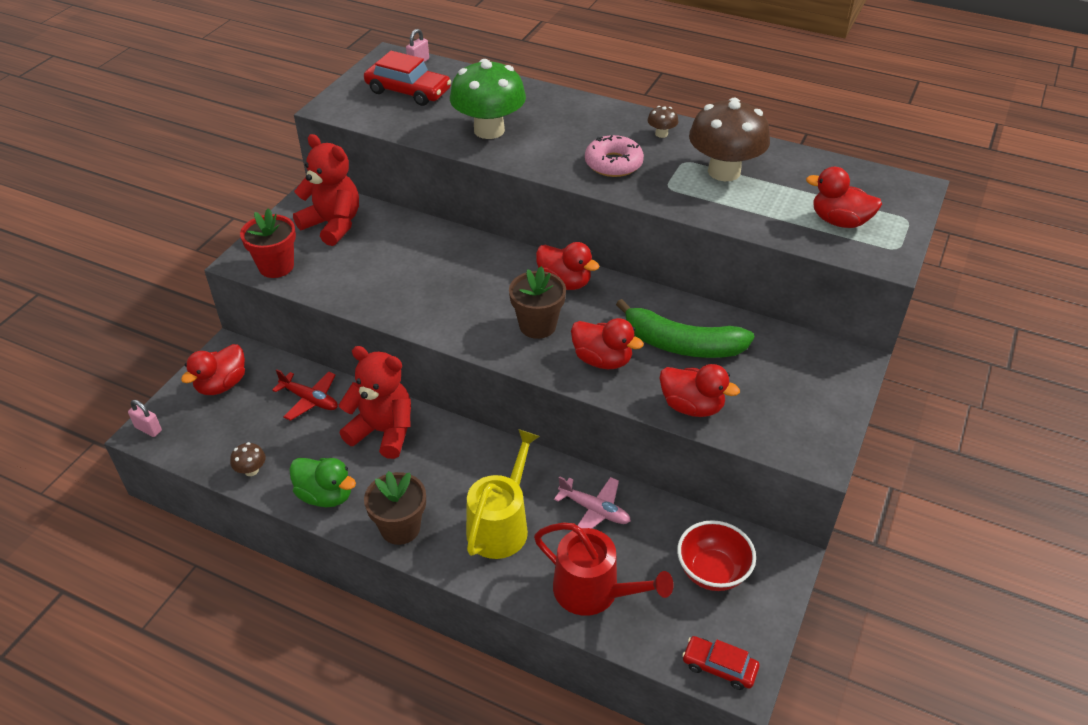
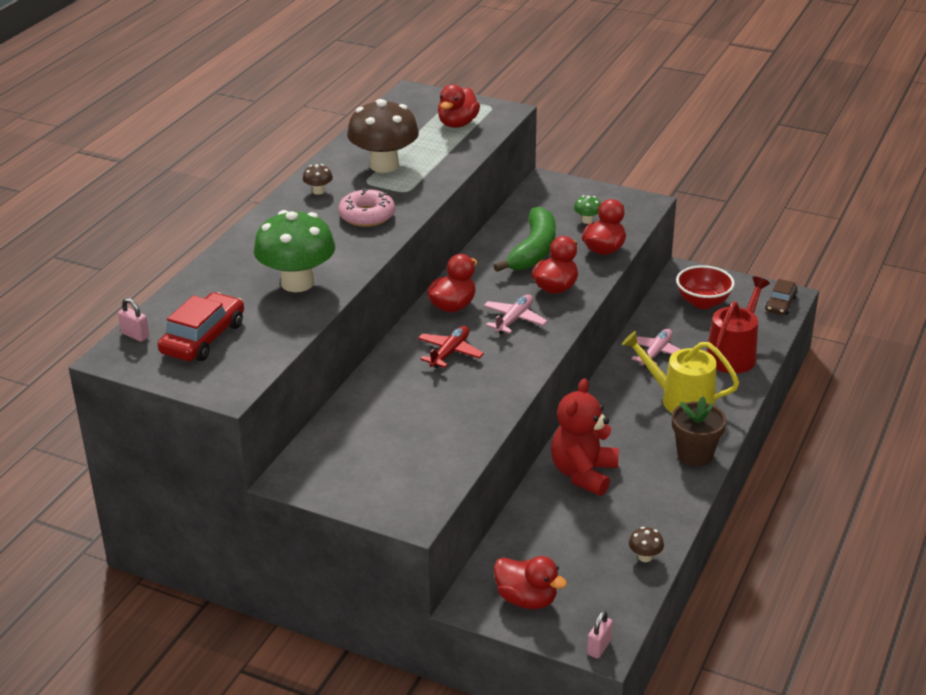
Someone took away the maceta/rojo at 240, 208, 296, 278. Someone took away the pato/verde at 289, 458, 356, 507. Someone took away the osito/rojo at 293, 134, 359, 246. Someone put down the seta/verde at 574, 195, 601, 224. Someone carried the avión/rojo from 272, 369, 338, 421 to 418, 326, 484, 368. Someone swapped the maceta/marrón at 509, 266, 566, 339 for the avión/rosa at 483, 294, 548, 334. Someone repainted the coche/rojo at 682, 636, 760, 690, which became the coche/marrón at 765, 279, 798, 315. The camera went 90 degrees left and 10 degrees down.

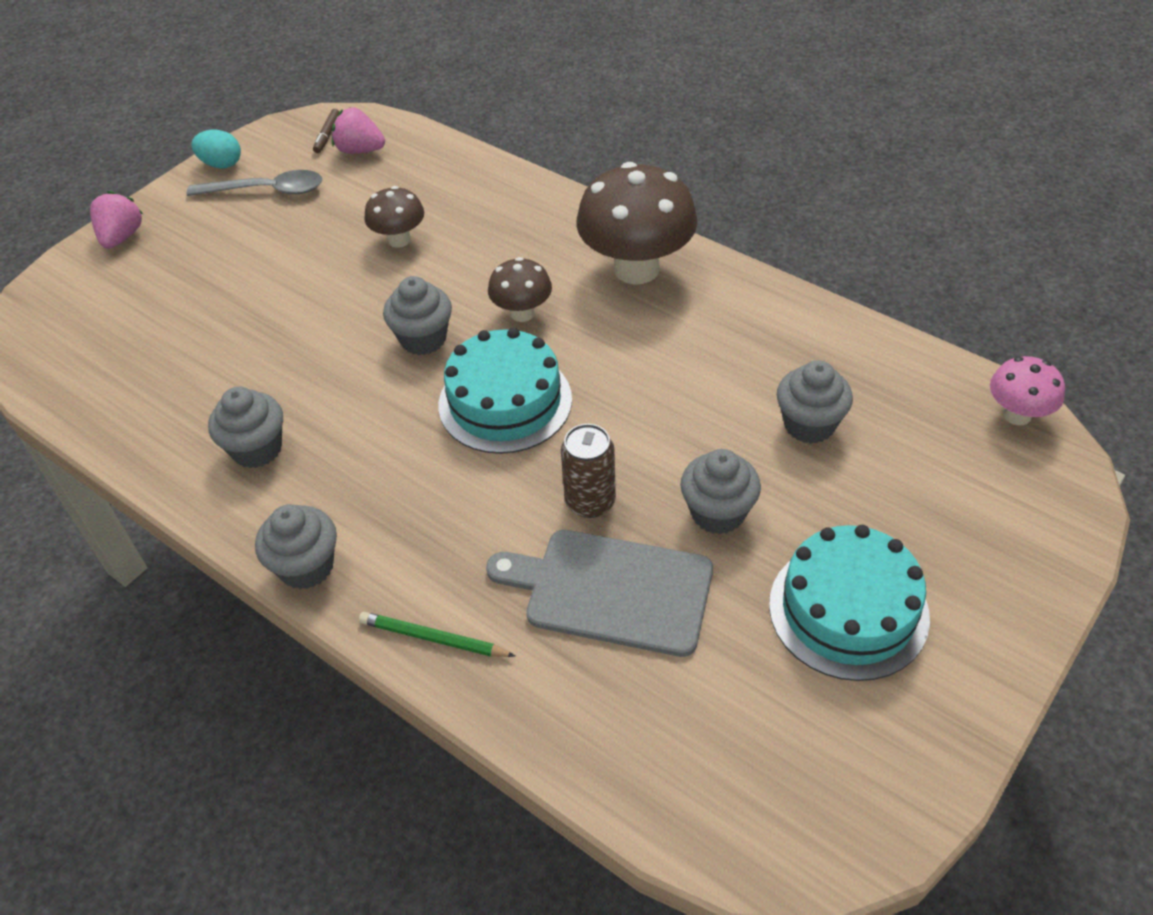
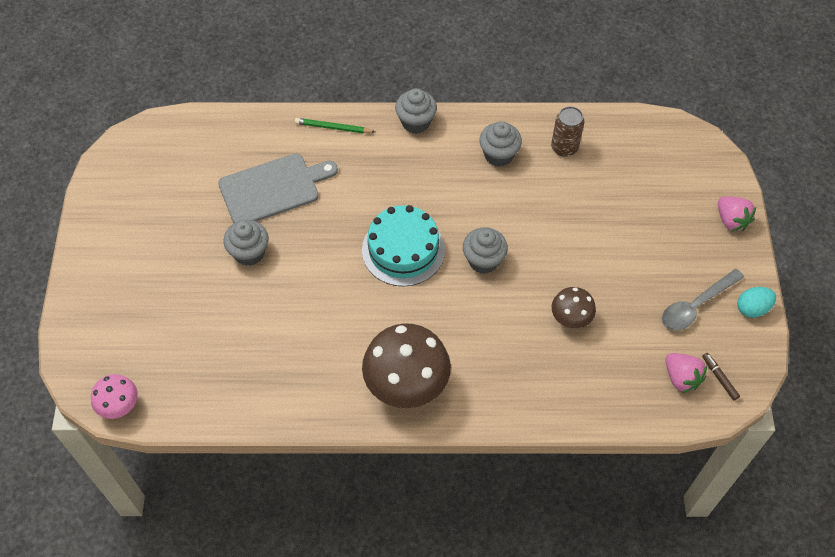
Someone took away the seta/marrón at 488, 257, 552, 322. Someone took away the tarta/turquesa at 769, 525, 930, 681. Someone took away the magdalena/gris at 777, 360, 853, 444. Someone carried the lata/marrón from 561, 424, 616, 518 to 551, 106, 584, 157. Someone rotated the fresa/rosa at 332, 107, 385, 154 by 75 degrees clockwise. Someone rotated the lápiz/verde at 359, 612, 515, 657 by 150 degrees counterclockwise. The camera went 140 degrees right and 10 degrees up.

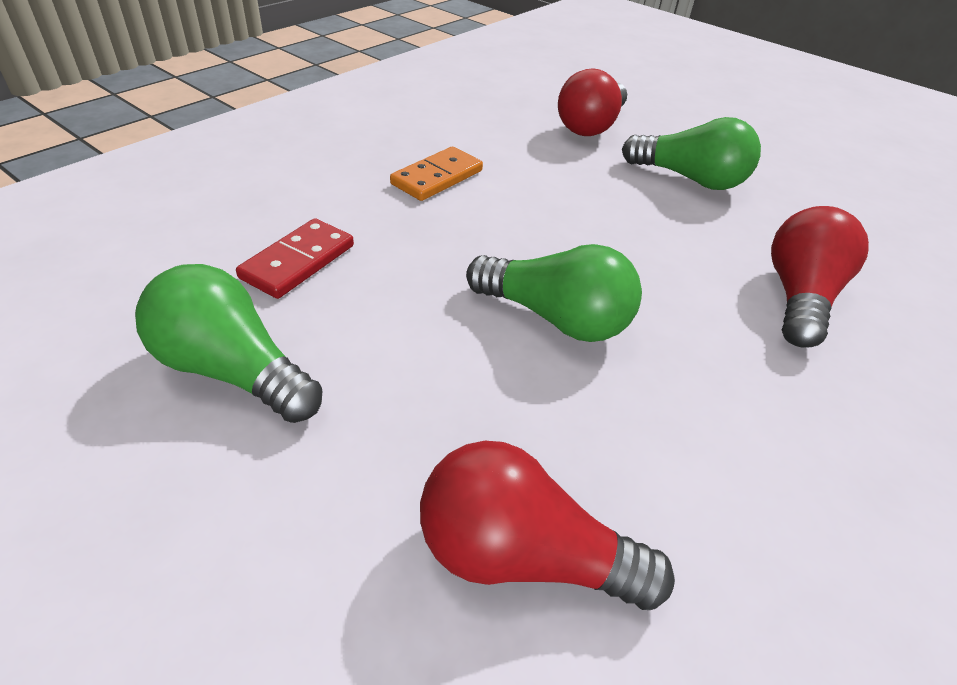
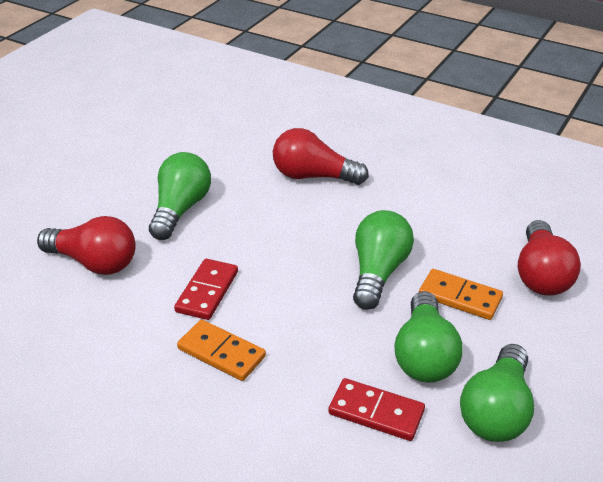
Someone put down the ficha de dominó/rojo at 174, 259, 238, 320. Someone put down the bombilla/verde at 394, 291, 463, 383. Someone put down the ficha de dominó/naranja at 419, 269, 503, 320. The camera went 95 degrees left and 5 degrees down.

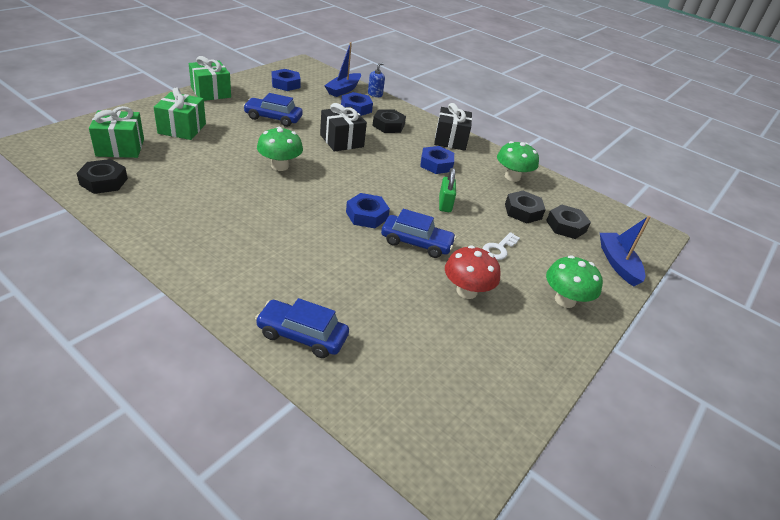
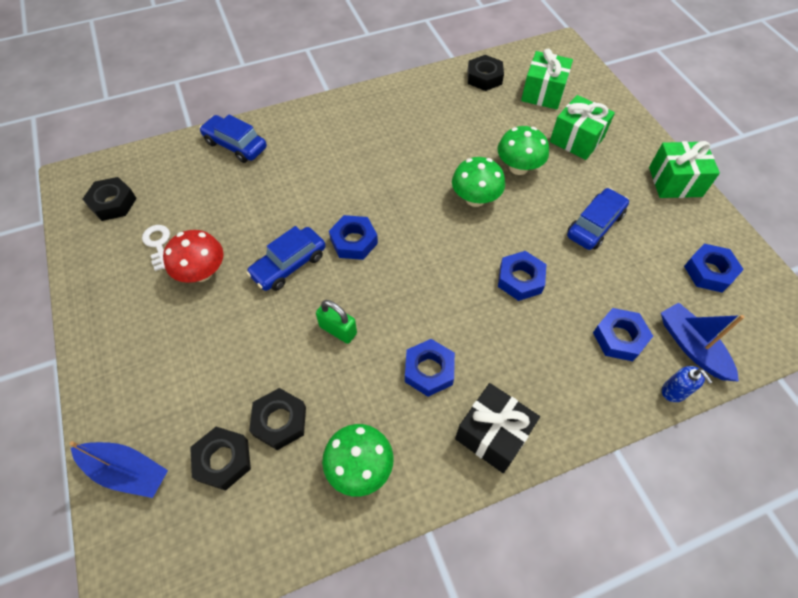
Someone carried the tuerca/negro from 373, 110, 406, 133 to 83, 177, 137, 221. Someone carried the llave/blanco from 483, 232, 520, 260 to 142, 225, 170, 271. Someone carried the seta/verde from 546, 255, 603, 308 to 498, 126, 549, 175. Someone swapped the regalo/negro at 320, 103, 367, 152 for the tuerca/azul at 498, 251, 546, 301. Someone rotated the coche/azul at 255, 298, 349, 358 by 105 degrees counterclockwise. The camera went 125 degrees right and 20 degrees up.

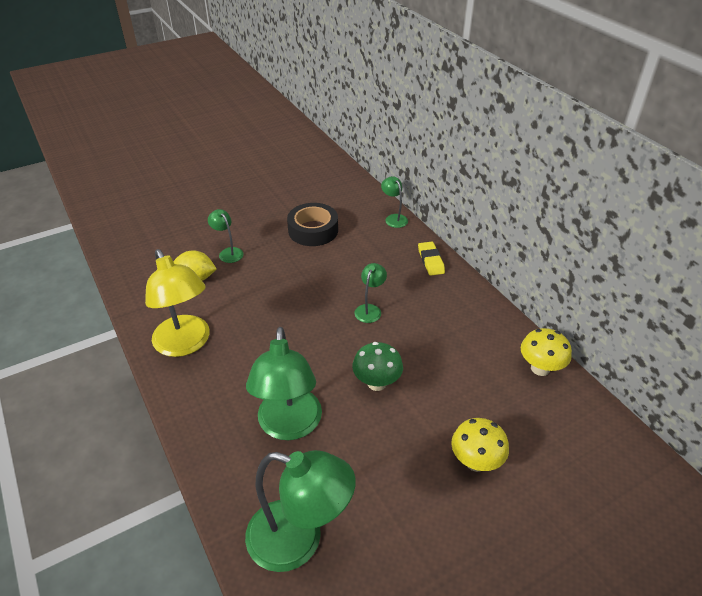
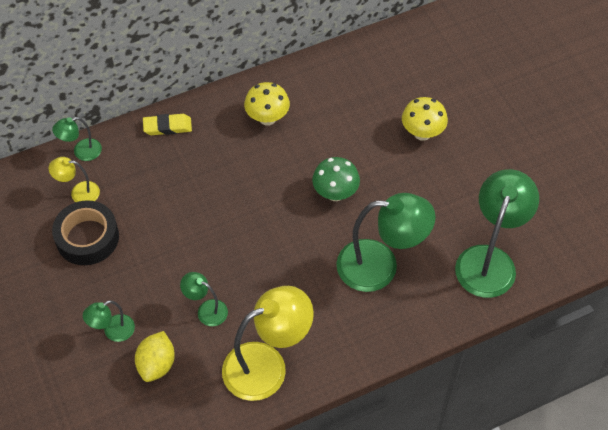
Someone put down the lámpara/amarillo at 49, 157, 100, 202. Someone carried the lámpara/verde from 355, 263, 387, 323 to 180, 272, 228, 326. Someone carried the seta/amarillo from 521, 328, 572, 376 to 244, 82, 290, 126. The camera went 85 degrees left and 15 degrees up.

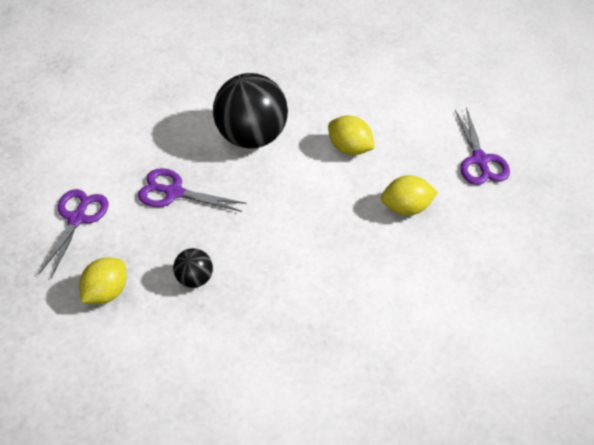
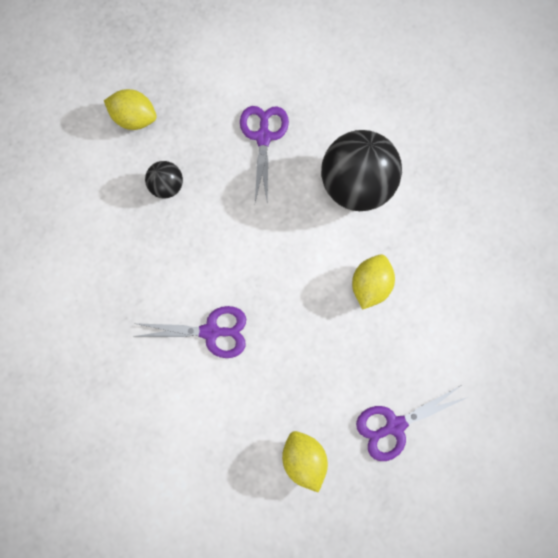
Someone carried the tijeras/morado from 39, 189, 109, 278 to 133, 306, 246, 358. Someone carried the limón/amarillo from 381, 175, 438, 216 to 282, 431, 328, 493. The camera went 75 degrees right and 25 degrees up.

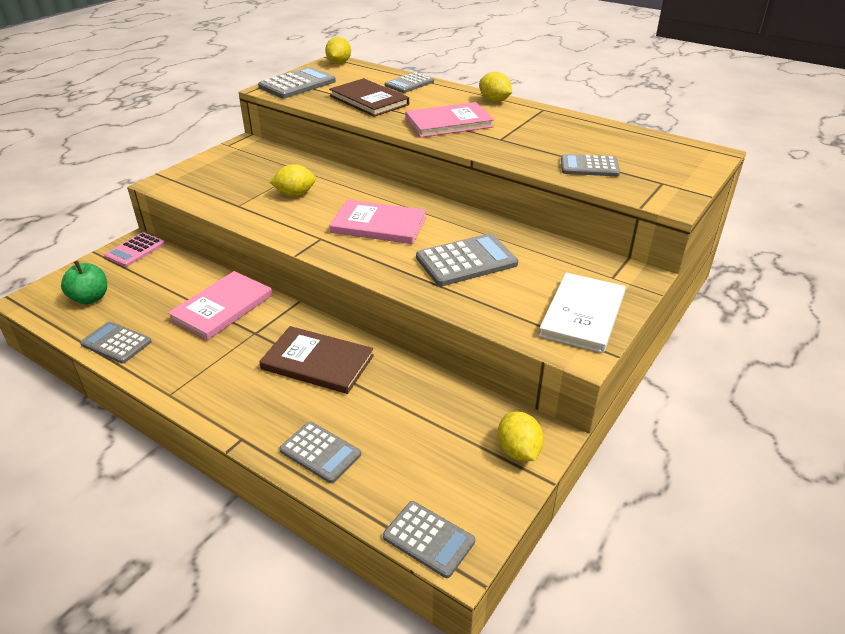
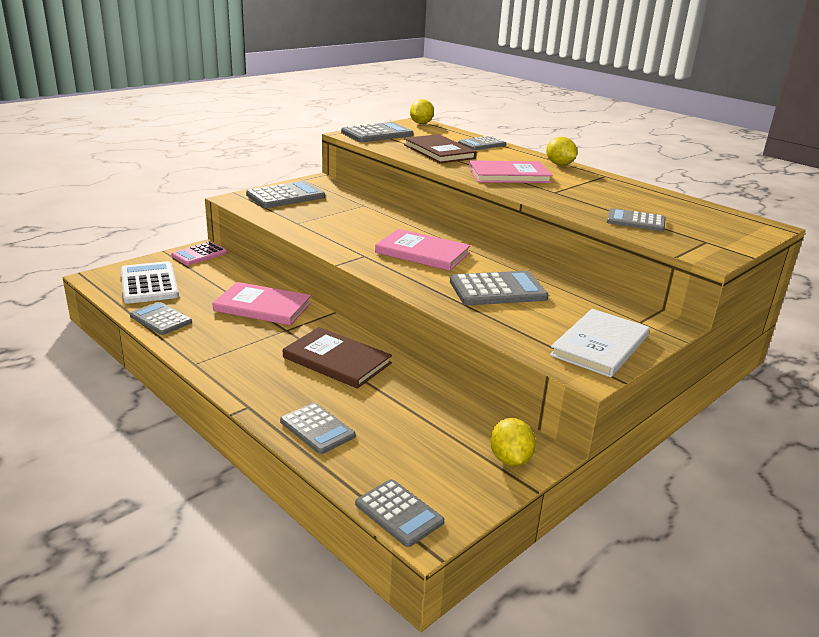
Someone took away the limón/amarillo at 270, 164, 316, 196. Someone put down the calculadora/gris at 246, 181, 325, 208. Someone swapped the manzana/verde at 61, 261, 107, 304 for the calculadora/blanco at 121, 261, 179, 304. Someone rotated the libro/rosa at 168, 271, 272, 340 by 60 degrees clockwise. The camera went 10 degrees right and 10 degrees down.

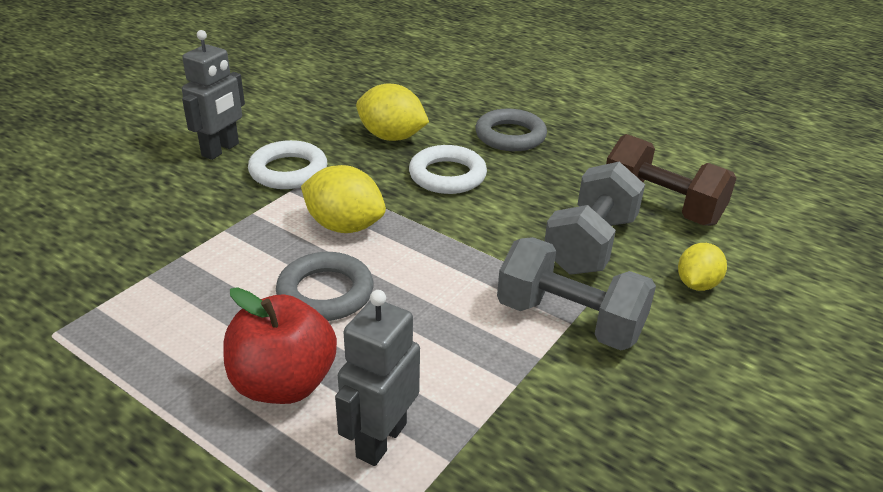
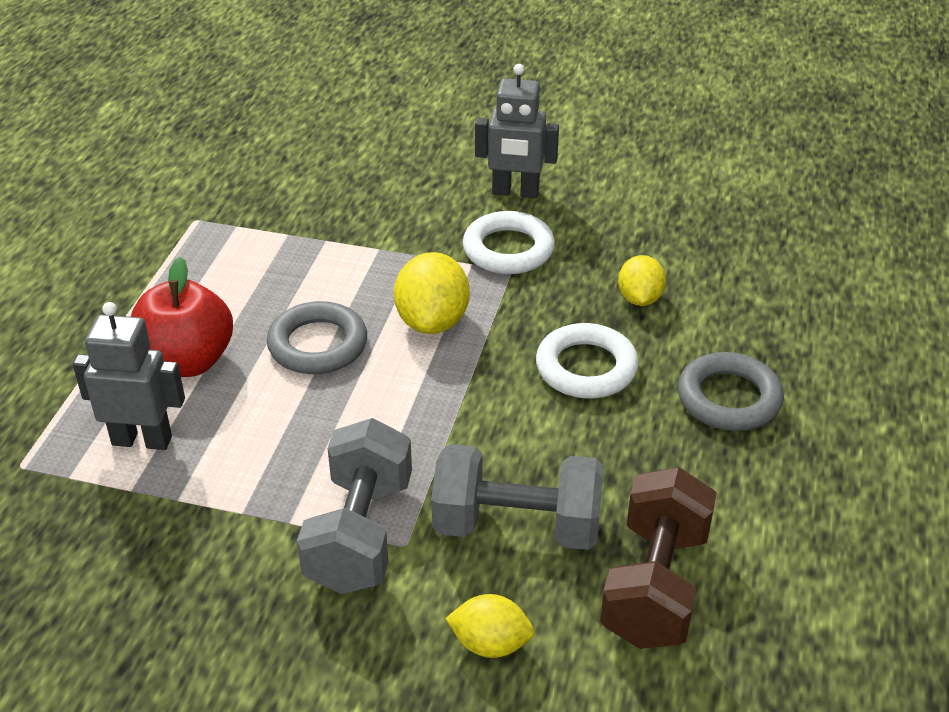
Someone scaled the limón/amarillo at 356, 84, 429, 141 by 0.64. The camera went 70 degrees right and 5 degrees up.

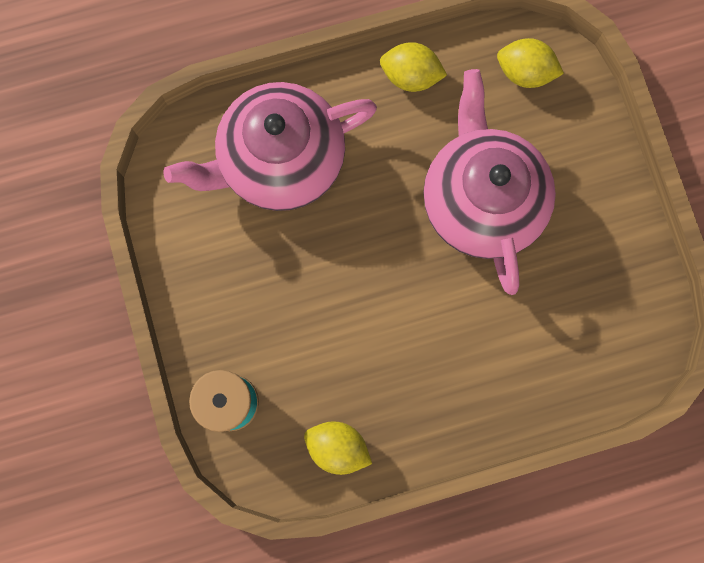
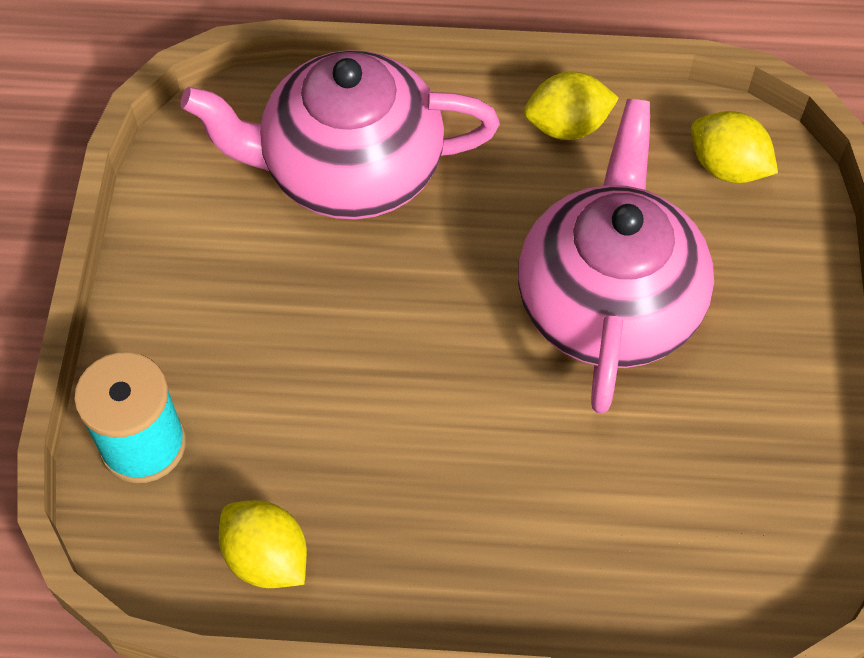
Someone rotated the limón/amarillo at 380, 42, 447, 92 by 45 degrees counterclockwise. The camera went 20 degrees right and 20 degrees down.

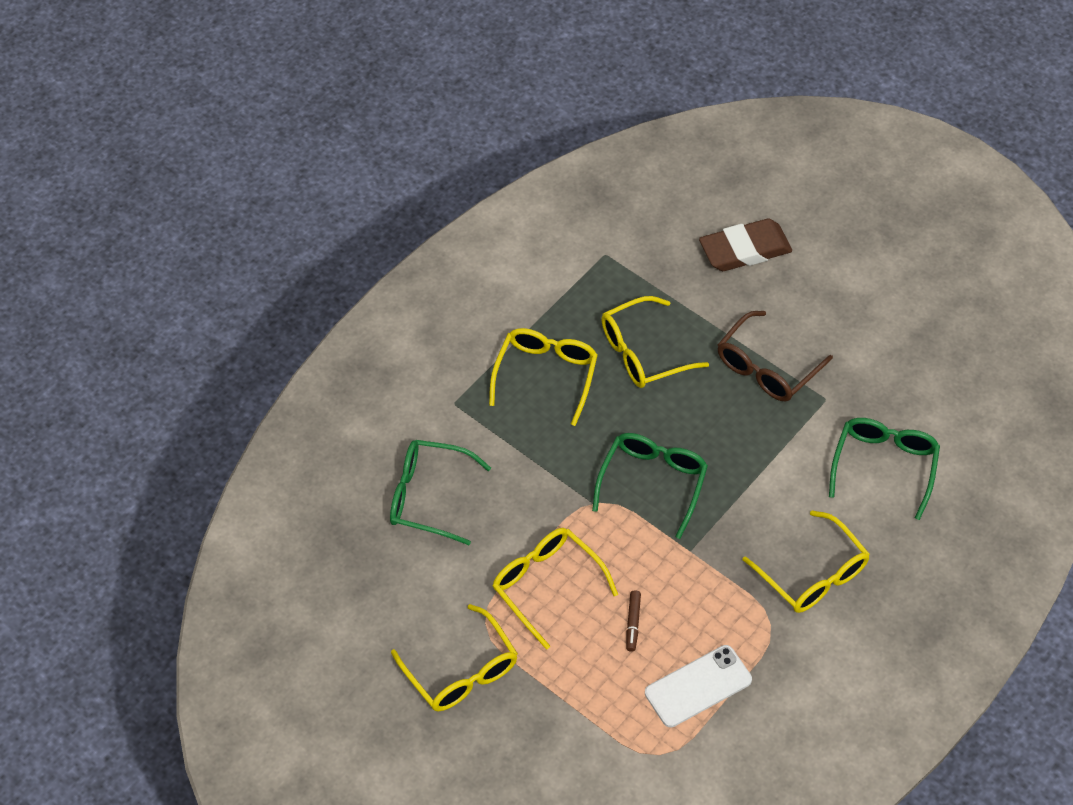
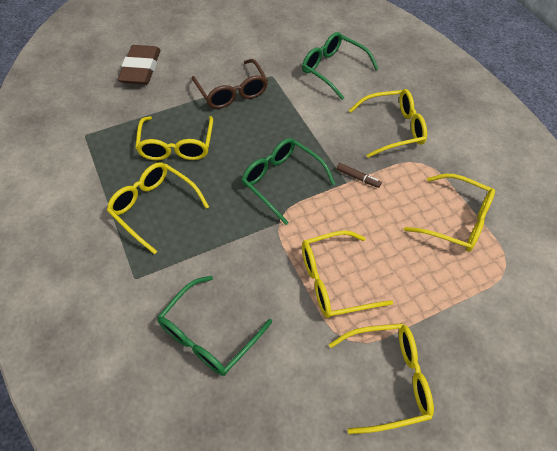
Someone carried the rotulador/marrón from 626, 591, 641, 652 to 337, 163, 382, 188. Someone swapped the móvil/blanco at 645, 645, 752, 727 for the gafas/amarillo at 404, 174, 495, 252. The camera went 65 degrees left and 0 degrees up.

